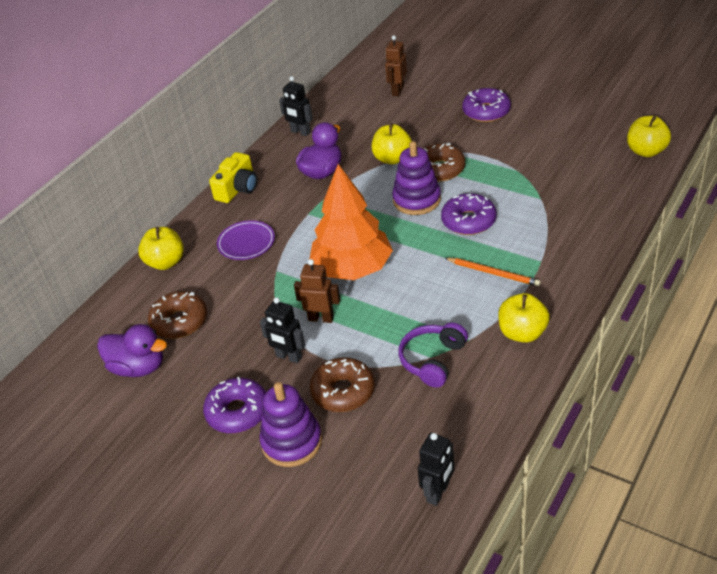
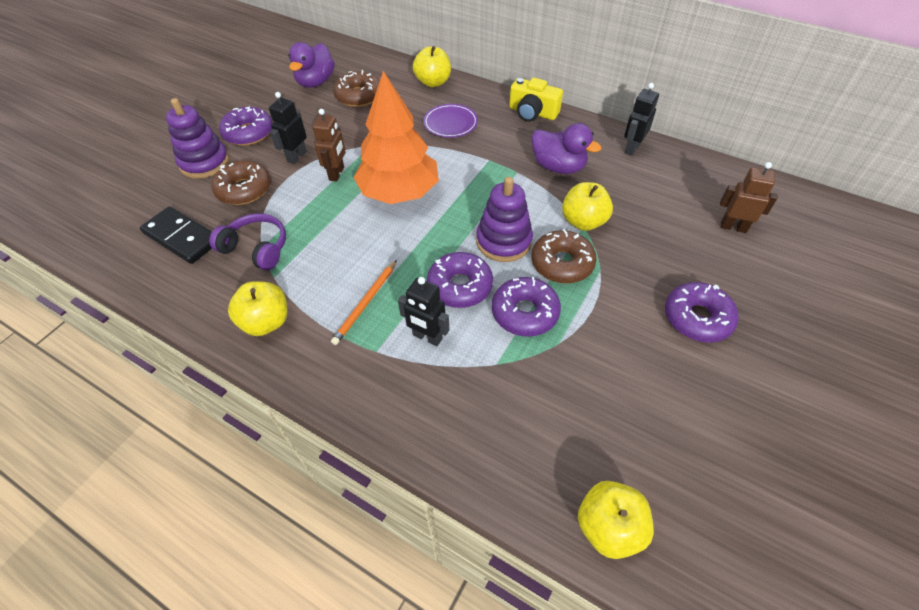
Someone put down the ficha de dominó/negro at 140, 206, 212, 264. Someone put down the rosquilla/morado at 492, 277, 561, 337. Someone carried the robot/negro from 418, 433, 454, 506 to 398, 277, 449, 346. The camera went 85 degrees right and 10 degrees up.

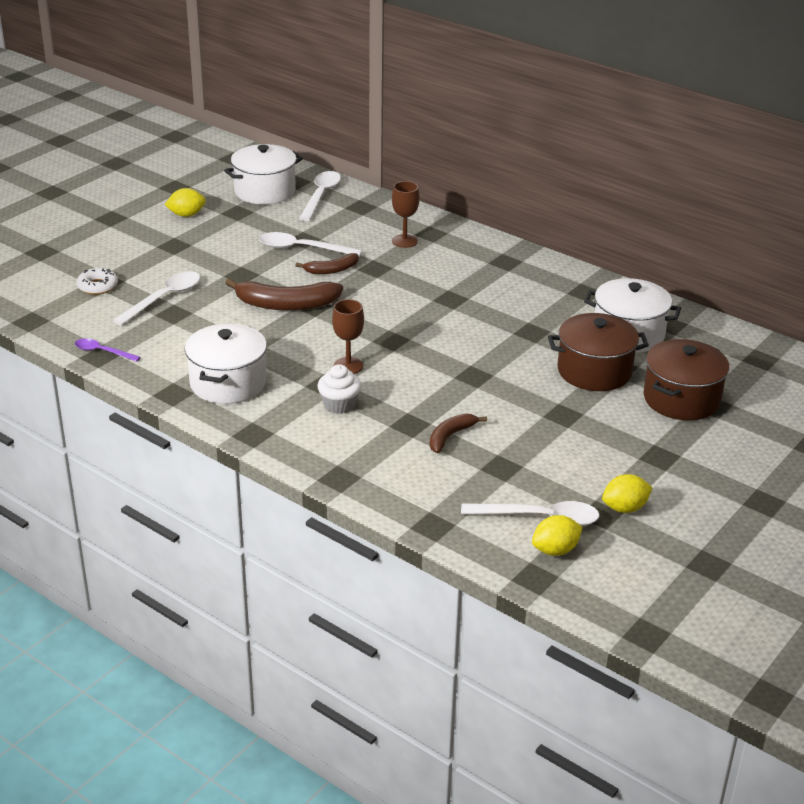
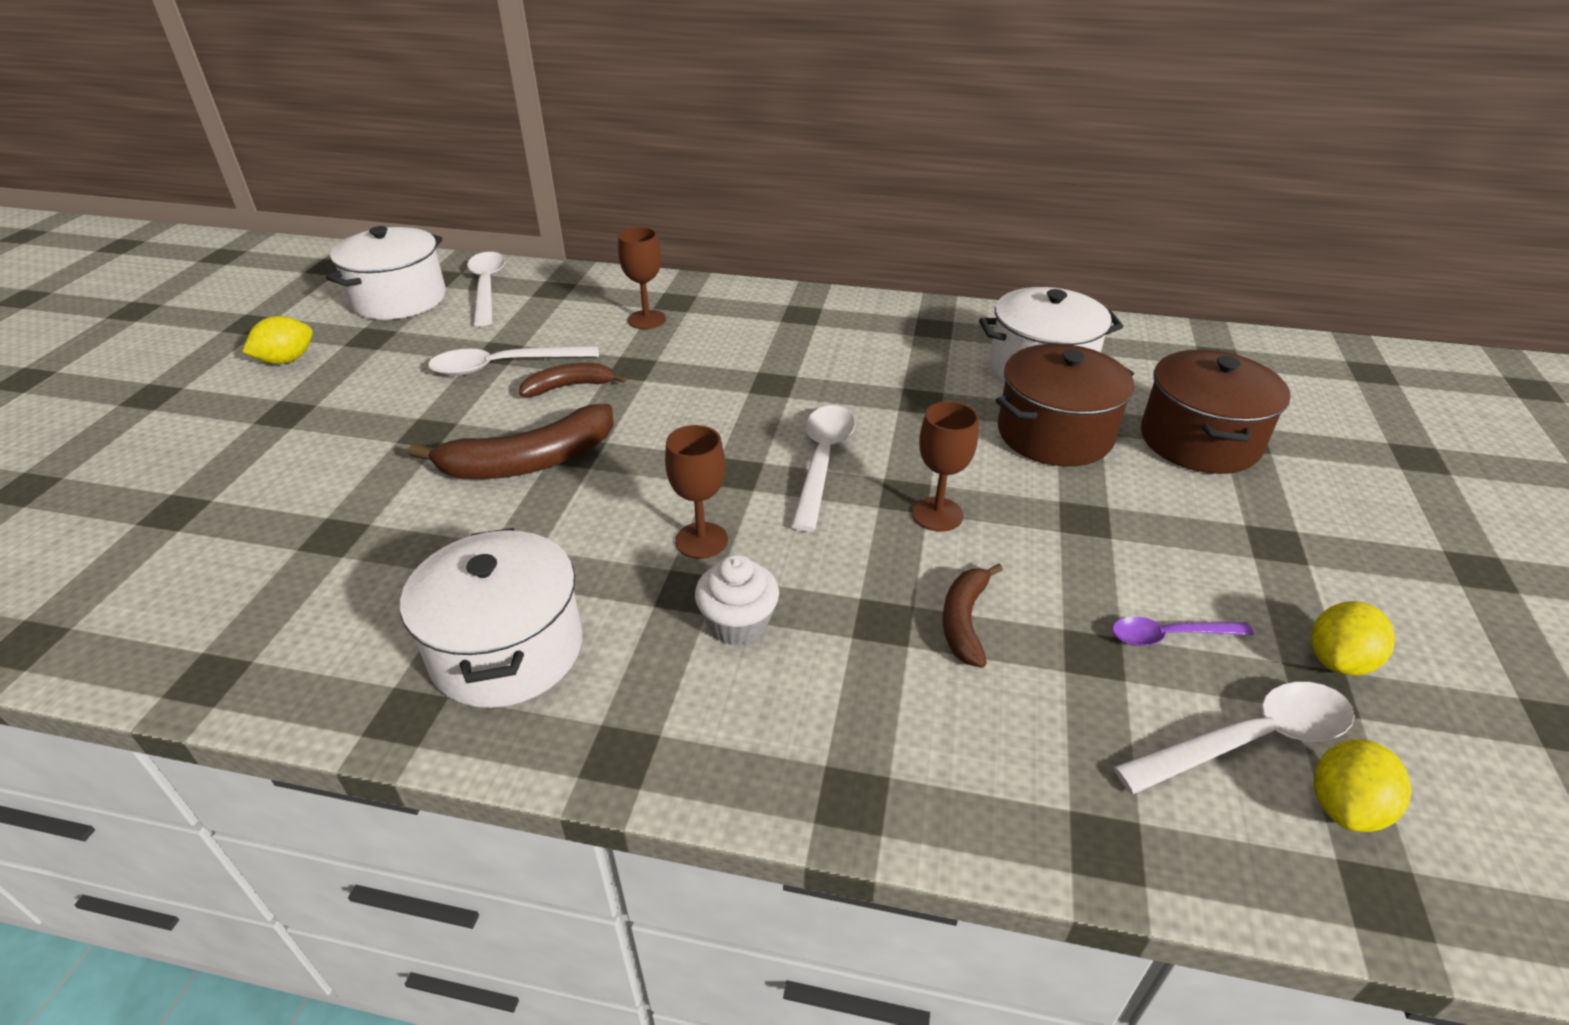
Someone took away the rosquilla/blanco at 76, 268, 118, 295. Someone put down the copa/marrón at 912, 401, 979, 532. Someone carried the cuchara/morado from 75, 338, 141, 362 to 1112, 617, 1254, 646. Someone carried the cuchara/blanco from 112, 271, 200, 326 to 791, 405, 855, 532. Someone rotated the plátano/marrón at 295, 253, 359, 274 by 150 degrees counterclockwise. The camera went 25 degrees left and 5 degrees up.

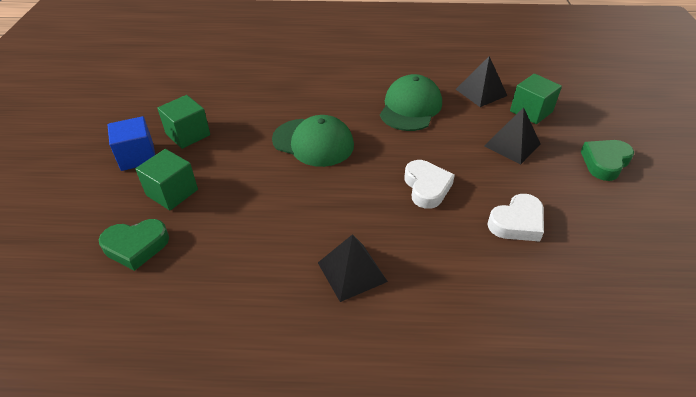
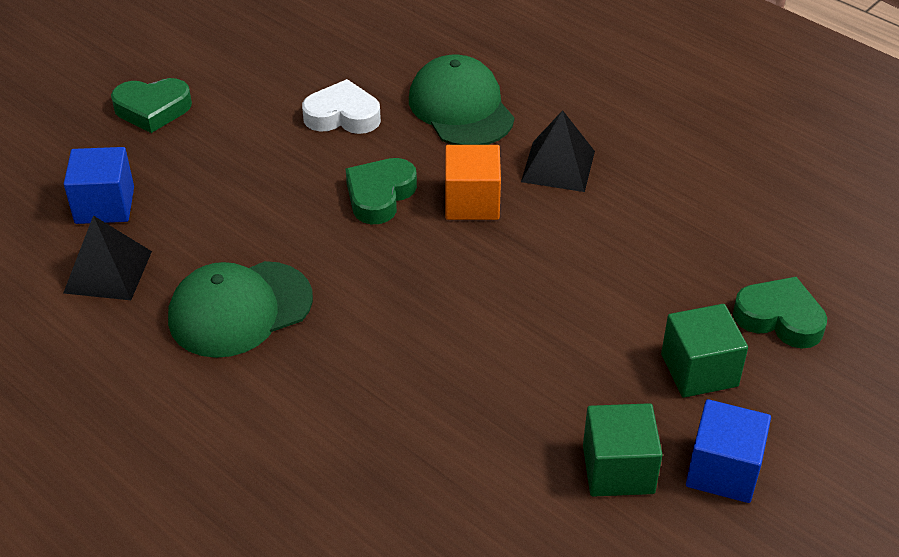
Someone took away the pirámide/negro at 484, 107, 541, 164. Someone put down the cubo/naranja at 445, 145, 501, 220. Someone carried the gorra/verde from 272, 115, 354, 167 to 409, 55, 514, 145. Someone repainted the corazón/blanco at 404, 160, 455, 209, which became the corazón/verde at 346, 158, 417, 224. Someone repainted the cubo/verde at 510, 74, 562, 124, which became the cubo/azul at 64, 147, 134, 224. The camera went 140 degrees left and 0 degrees up.

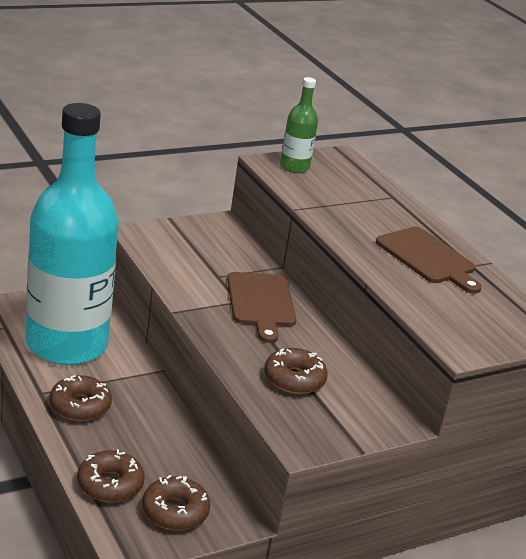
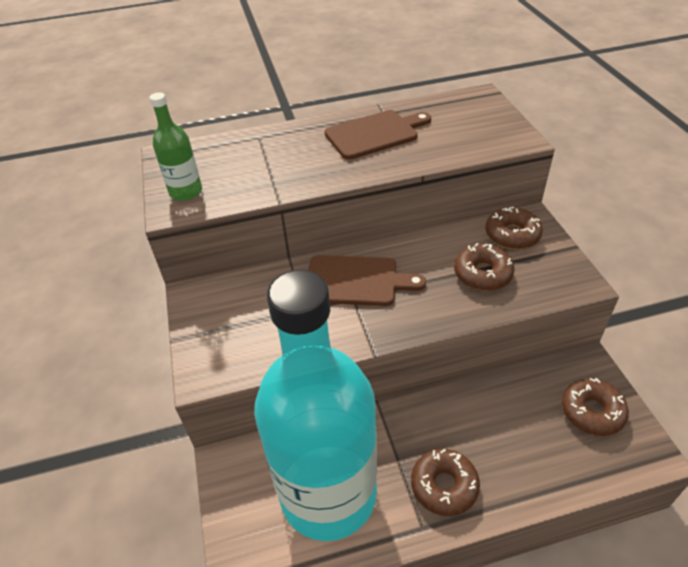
Someone carried the rosquilla/marrón from 77, 450, 145, 502 to 486, 207, 543, 249. The camera went 70 degrees left and 15 degrees up.

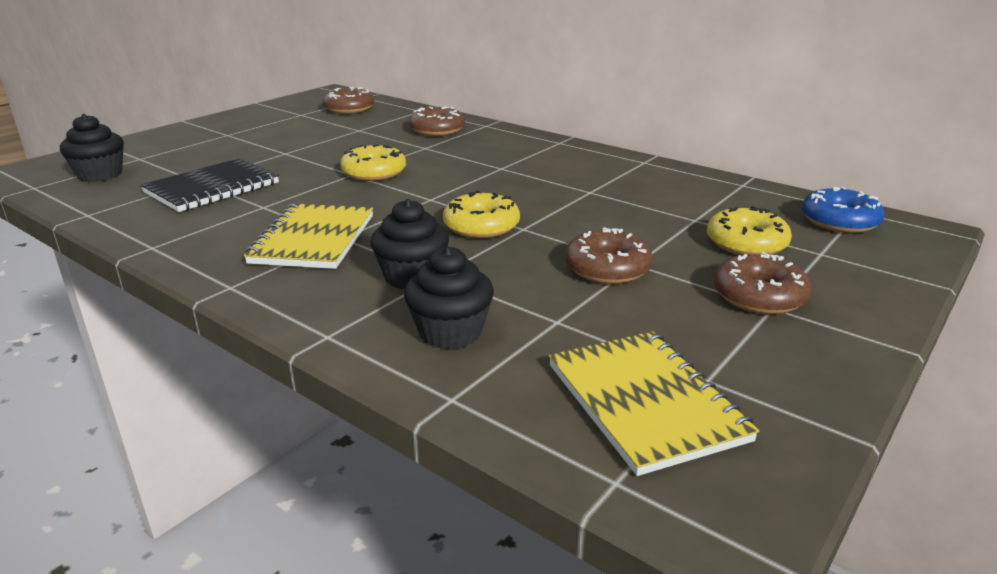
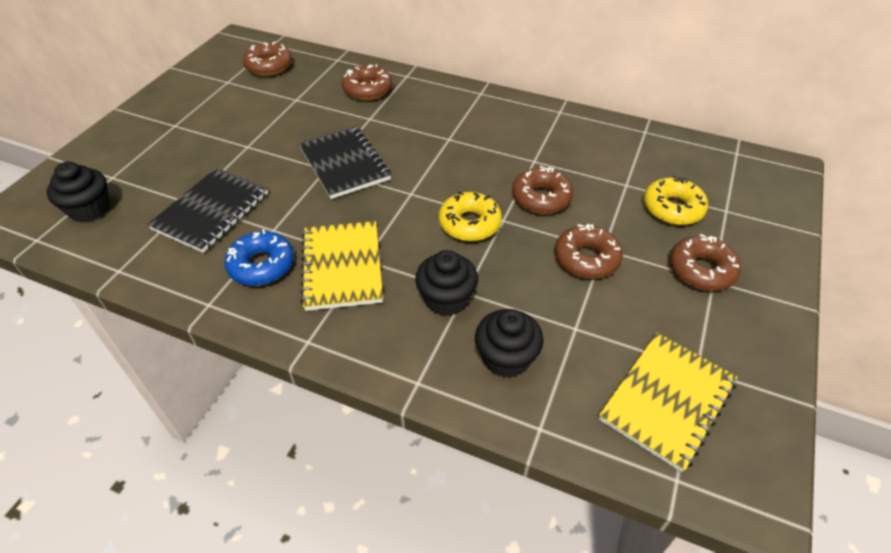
Someone put down the rosquilla/marrón at 512, 166, 573, 214. Someone carried the rosquilla/azul from 802, 186, 885, 233 to 224, 229, 294, 286. Someone swapped the rosquilla/amarillo at 340, 144, 406, 181 for the cuaderno/negro at 298, 126, 391, 199. Someone rotated the cuaderno/amarillo at 549, 331, 759, 476 by 75 degrees clockwise. The camera went 15 degrees left and 20 degrees up.

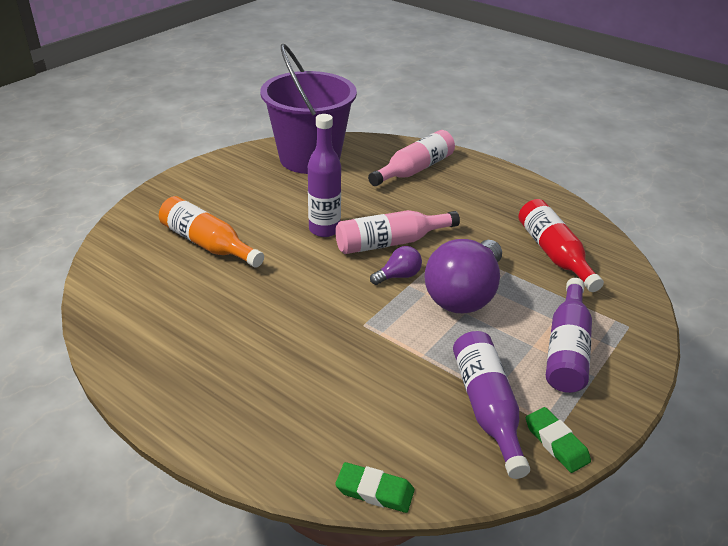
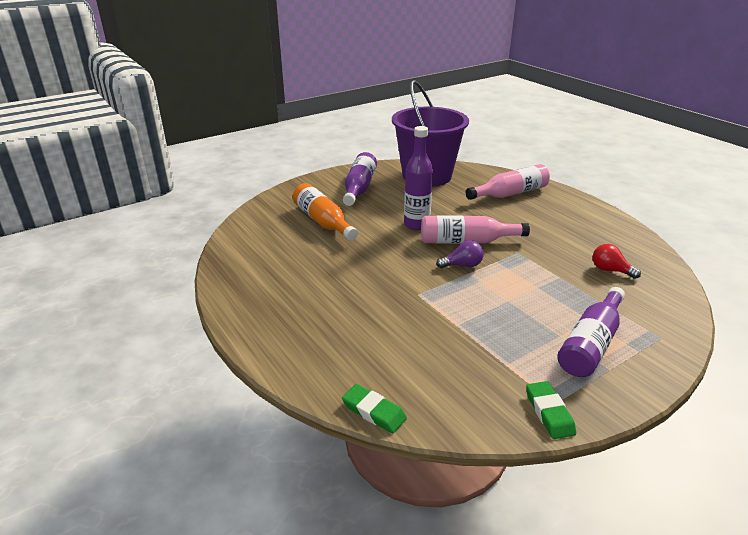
Someone took away the bombilla/morado at 424, 239, 502, 313. Someone carried the botella/morado from 453, 331, 530, 479 to 343, 152, 377, 206. Someone swapped the botella/rojo at 519, 199, 604, 292 for the bombilla/rojo at 593, 244, 641, 279. The camera went 20 degrees right and 5 degrees down.

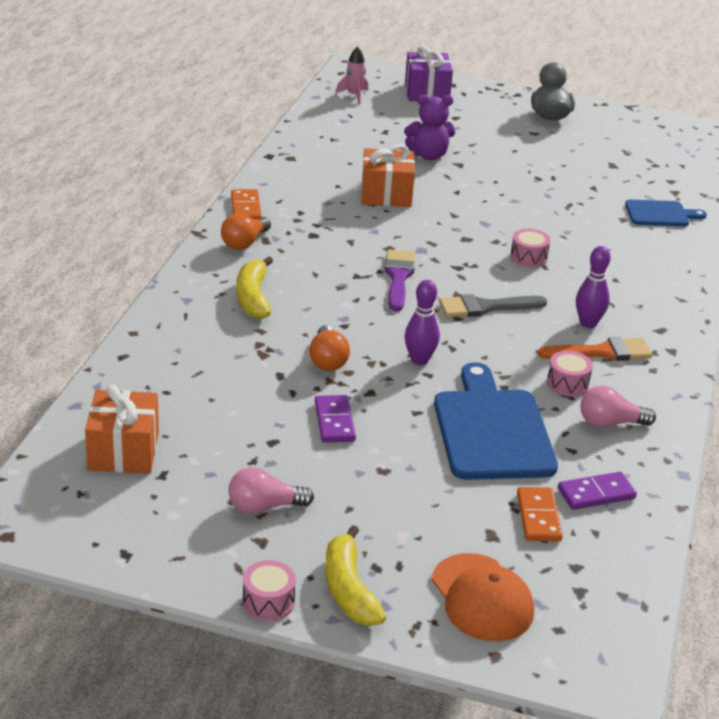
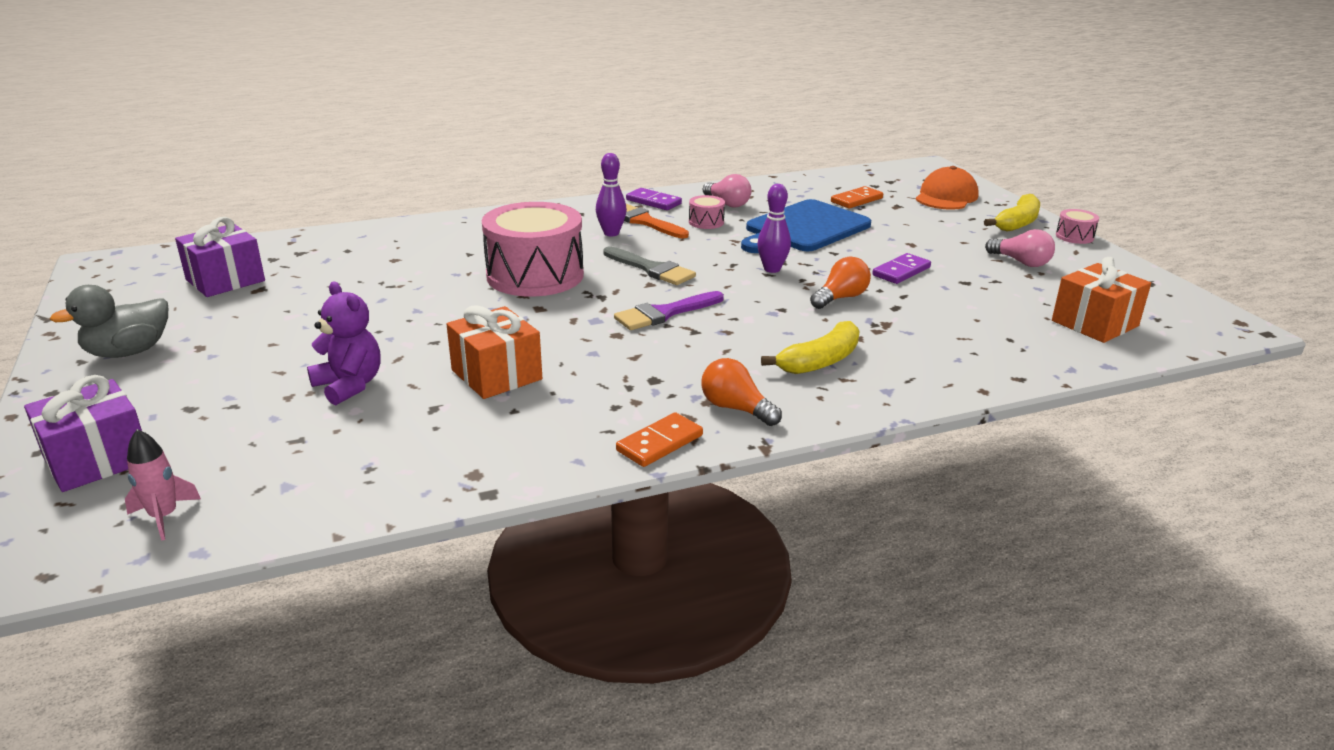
Someone took away the tabla de cortar/azul at 625, 200, 707, 226. Someone put down the regalo/morado at 175, 217, 265, 297. Someone carried the ficha de dominó/morado from 558, 472, 637, 510 to 626, 188, 682, 210. Someone rotated the bombilla/naranja at 221, 213, 271, 250 by 135 degrees counterclockwise. Someone scaled the tambor/rosa at 510, 229, 550, 268 by 2.40. The camera went 125 degrees left and 5 degrees down.

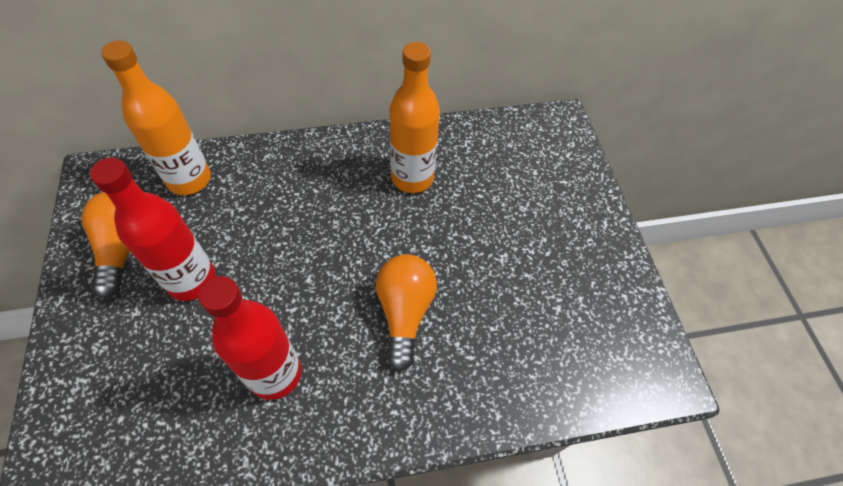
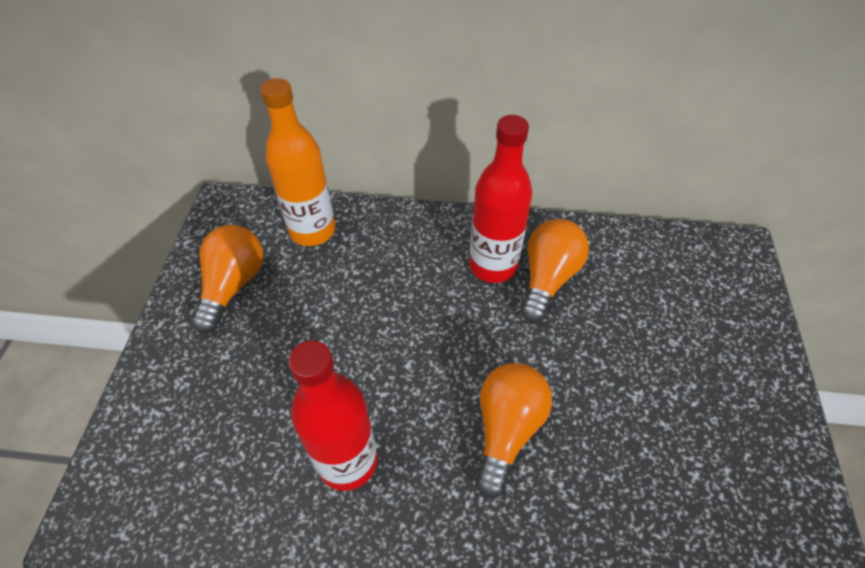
Someone carried the botella/rojo from 90, 158, 216, 301 to 469, 115, 532, 283. Someone swapped the botella/naranja at 389, 42, 440, 193 for the bombilla/naranja at 521, 219, 589, 323. The camera went 20 degrees right and 5 degrees down.

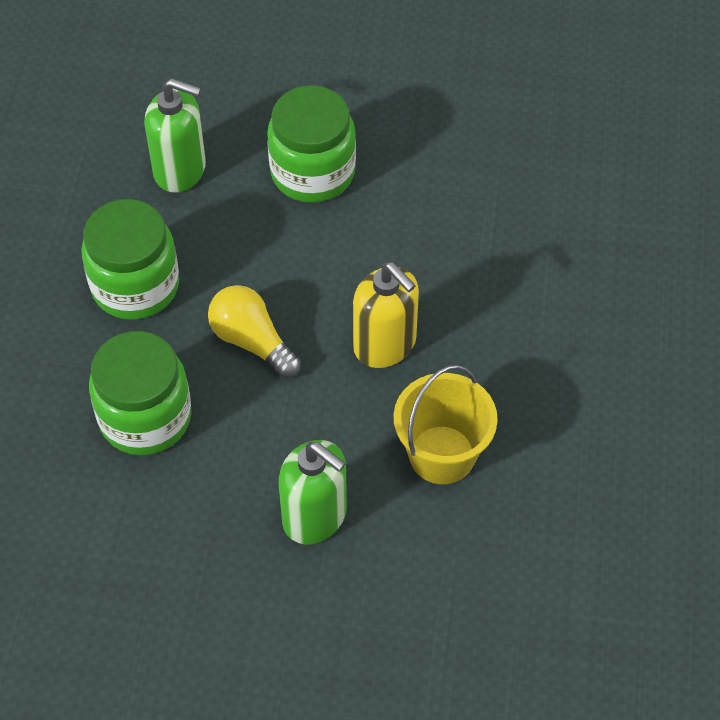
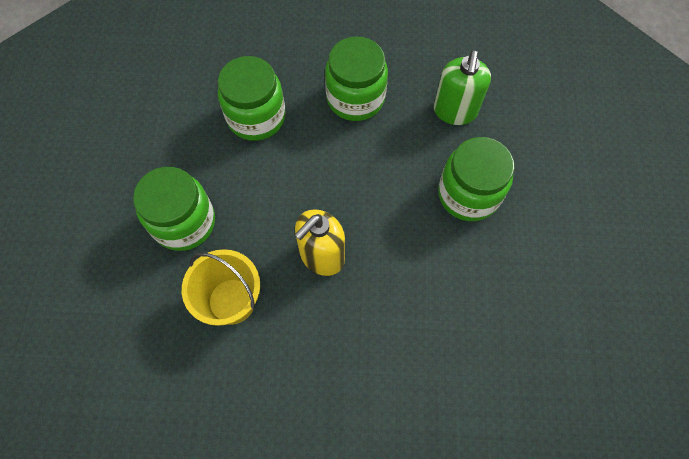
Someone took away the bombilla/amarillo at 208, 285, 301, 378. Someone swapped the dispensador de jabón/verde at 279, 440, 347, 544 for the tarro/verde at 133, 167, 215, 251. The camera went 85 degrees right and 10 degrees up.

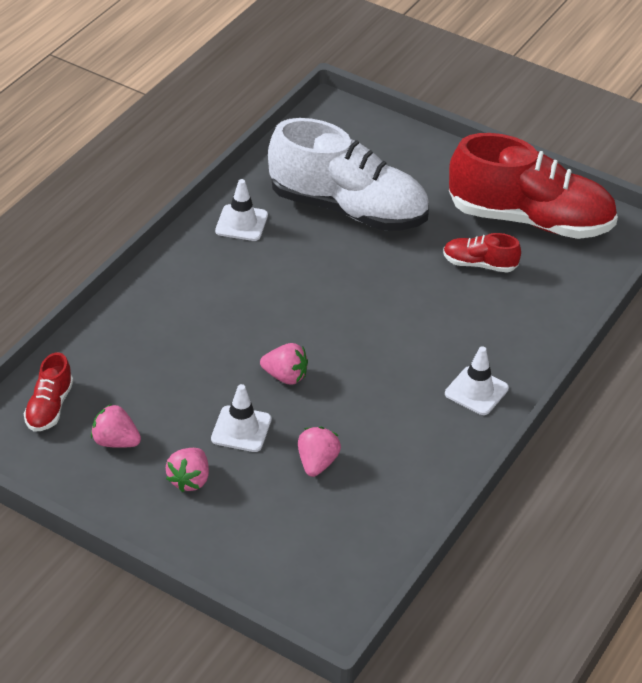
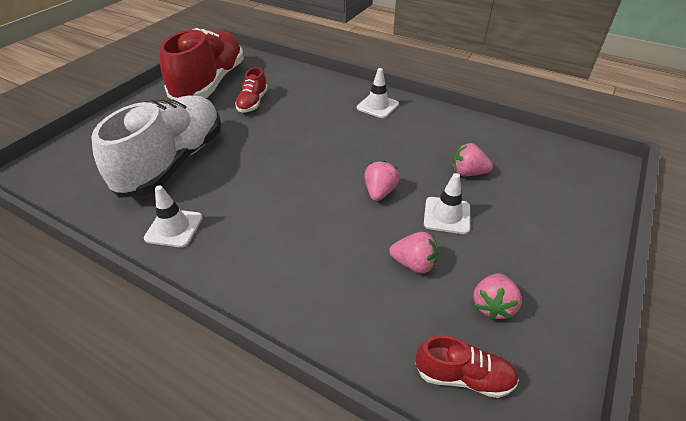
Someone carried the fresa/rosa from 166, 448, 209, 492 to 389, 232, 438, 274. The camera went 90 degrees left and 0 degrees up.

